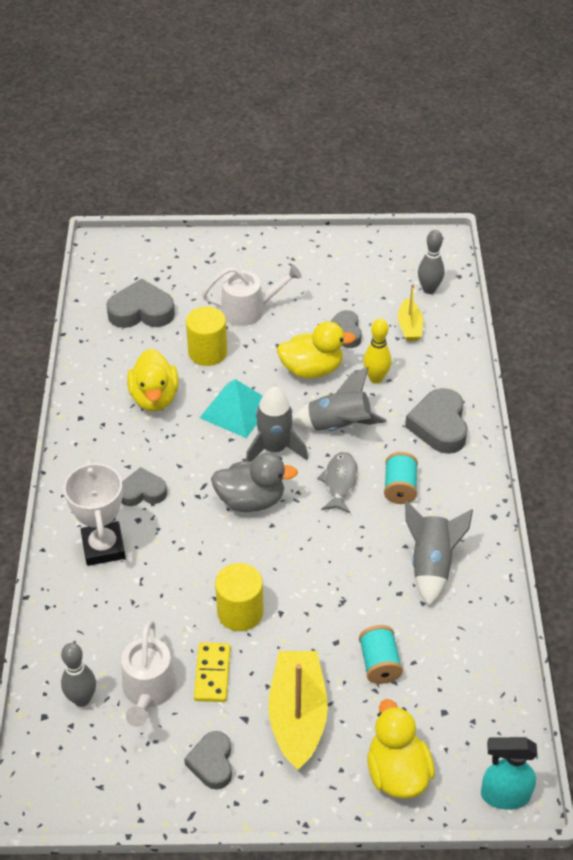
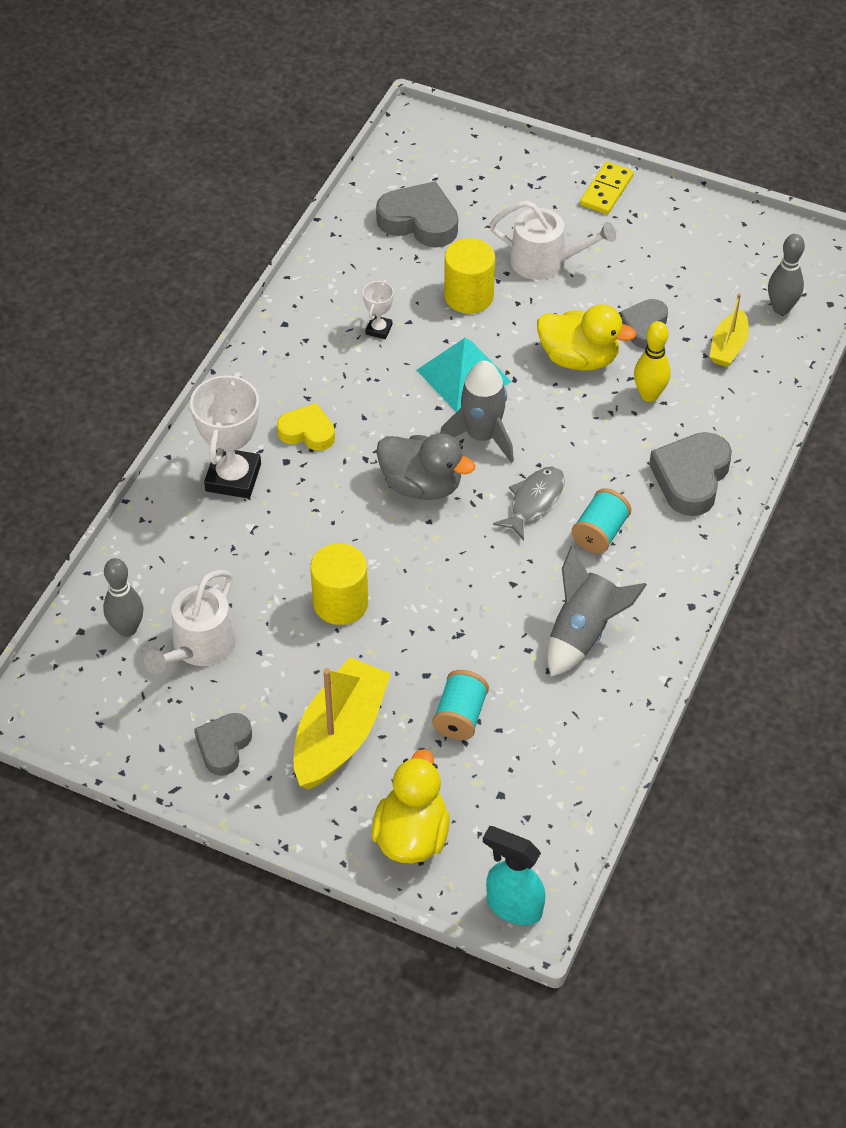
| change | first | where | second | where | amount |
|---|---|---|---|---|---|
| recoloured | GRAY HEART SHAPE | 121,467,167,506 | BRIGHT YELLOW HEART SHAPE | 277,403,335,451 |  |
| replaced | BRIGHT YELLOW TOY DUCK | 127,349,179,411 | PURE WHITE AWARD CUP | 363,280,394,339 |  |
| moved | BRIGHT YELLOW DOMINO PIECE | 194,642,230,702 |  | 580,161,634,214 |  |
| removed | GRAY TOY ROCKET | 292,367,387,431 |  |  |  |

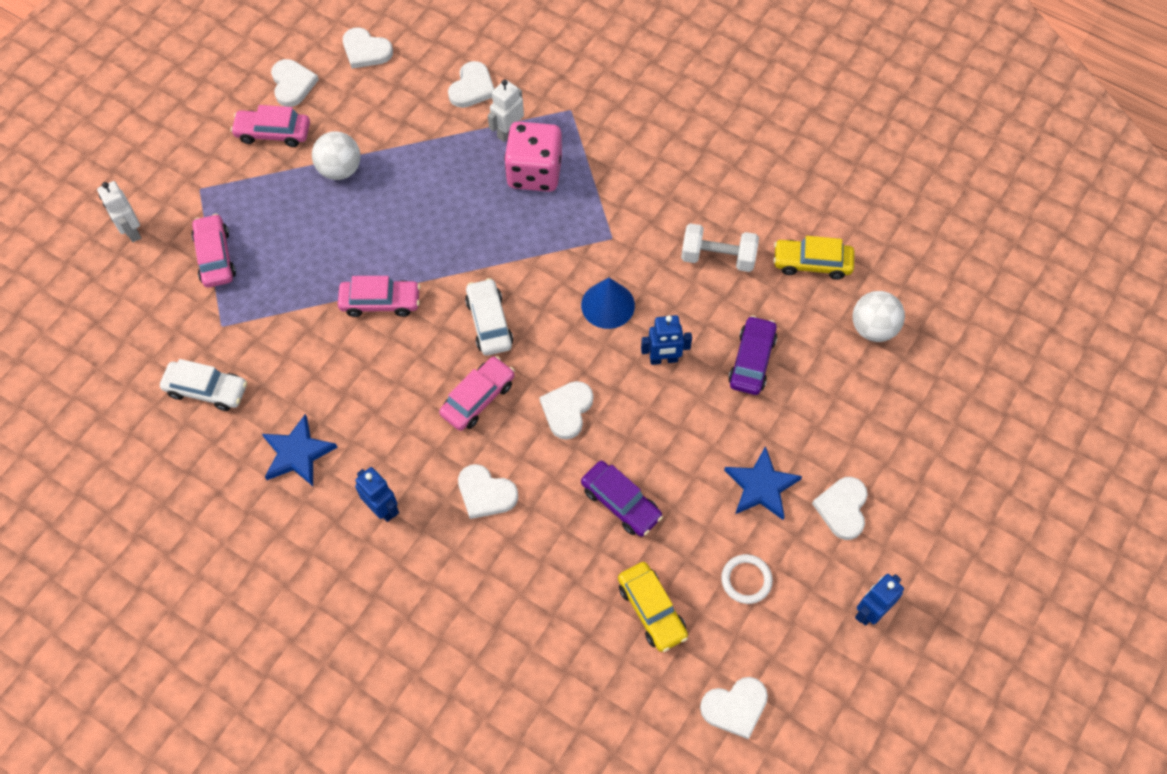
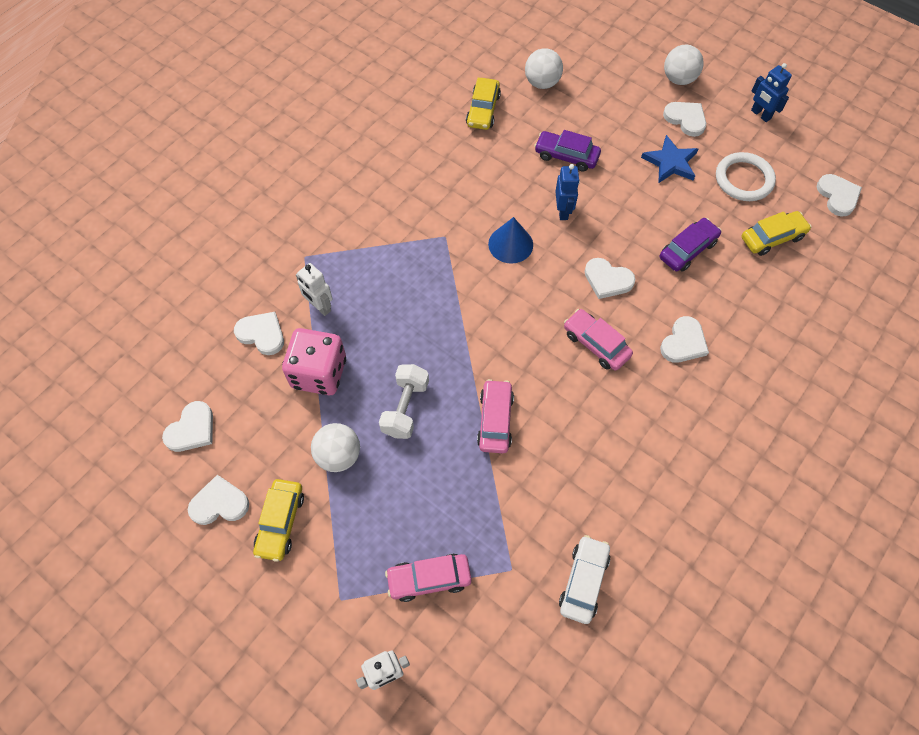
| change | first | where | second | where | amount |
|---|---|---|---|---|---|
| recoloured | ROSY CAR | 231,105,310,147 | BRIGHT YELLOW CAR | 253,479,304,562 |  |
| removed | COBALT FIVE-POINTED STAR | 262,414,338,486 |  |  |  |
| removed | COBALT ROBOT | 355,467,399,522 |  |  |  |
| removed | PURE WHITE CAR | 465,278,513,356 |  |  |  |
| moved | ROSY DICE | 504,121,562,192 |  | 282,328,346,395 |  |
| moved | PURE WHITE HAND WEIGHT | 681,223,759,272 |  | 379,364,429,439 |  |
| resized | PURE WHITE HOOP | 721,554,773,604 |  | 716,152,776,201 | x1.59 |
| turned | PURE WHITE HEART SHAPE | 812,477,868,540 |  | 663,102,706,137 | 150 degrees counterclockwise |
| added |  |  | PURE WHITE PLAY BALL | 664,45,704,85 |  |

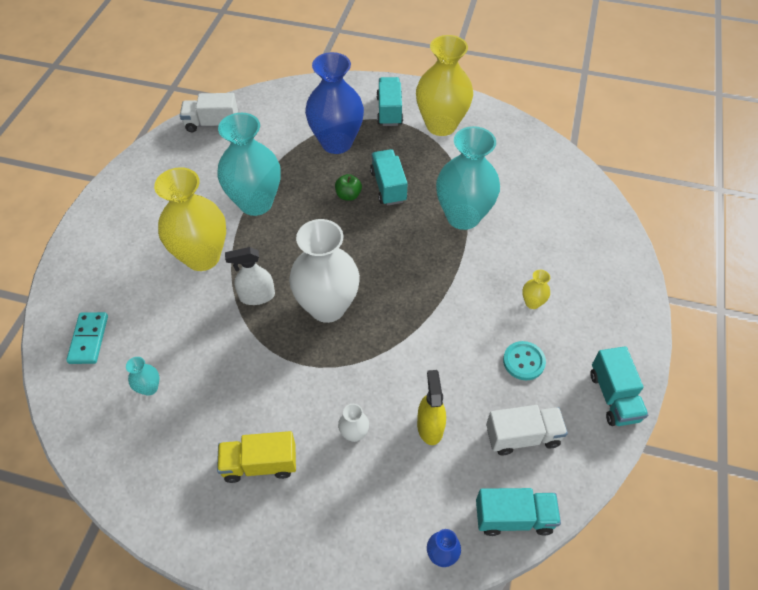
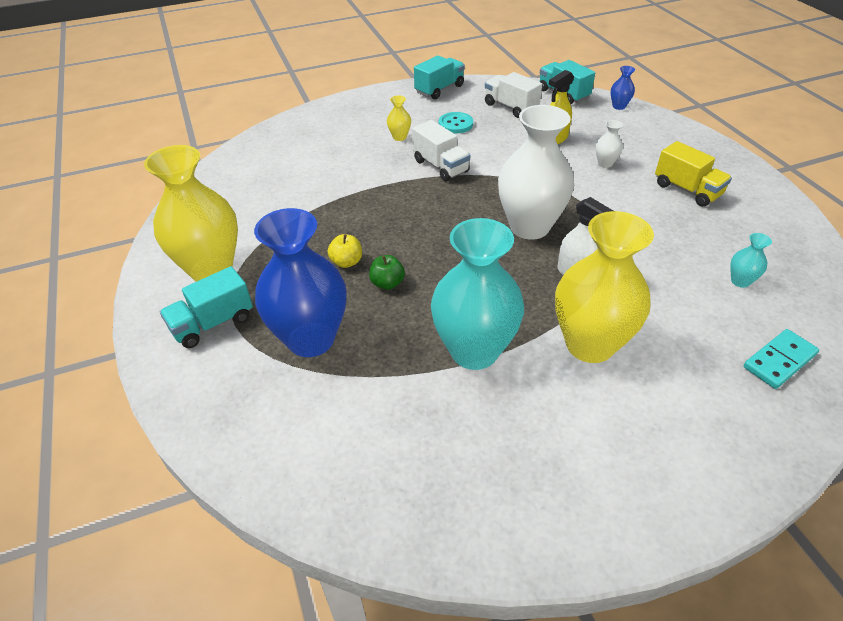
| change | first | where | second | where | amount |
|---|---|---|---|---|---|
| moved | PURE WHITE LORRY | 180,93,238,132 |  | 412,120,470,181 |  |
| replaced | TEAL LORRY | 370,149,408,206 | BRIGHT YELLOW TOY APPLE | 328,234,362,268 |  |
| removed | TEAL VASE | 436,126,500,230 |  |  |  |

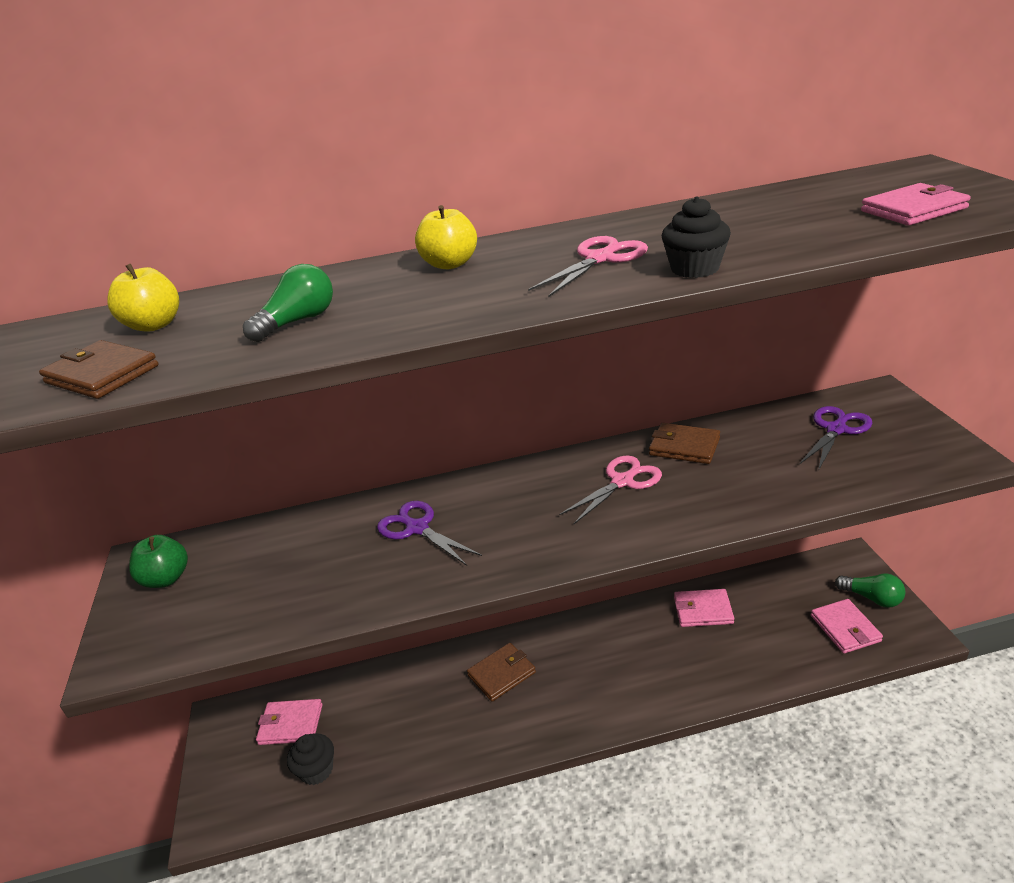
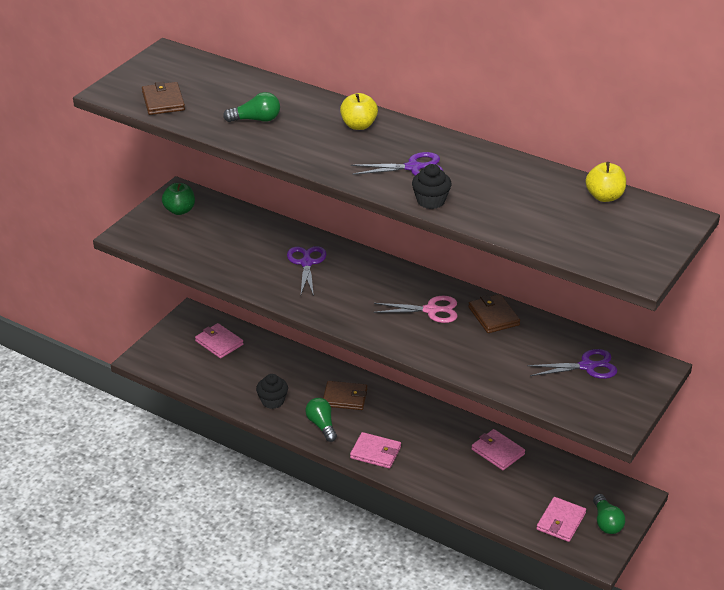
| change | first | where | second | where | amount |
|---|---|---|---|---|---|
| moved | BRIGHT YELLOW TOY APPLE | 107,263,179,332 |  | 586,162,626,202 |  |
| moved | EBONY FAIRY CAKE | 287,733,334,785 |  | 256,374,288,409 |  |
| recoloured | ROSY SCISSORS | 528,236,648,297 | ROYAL PURPLE SCISSORS | 351,152,443,175 |  |
| moved | ROSY WALLET | 861,183,971,226 |  | 350,432,401,469 |  |
| added |  |  | LEAF-GREEN LIGHT BULB | 305,398,337,442 |  |

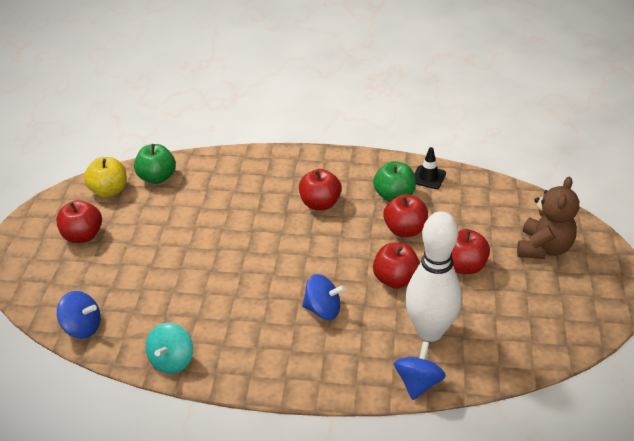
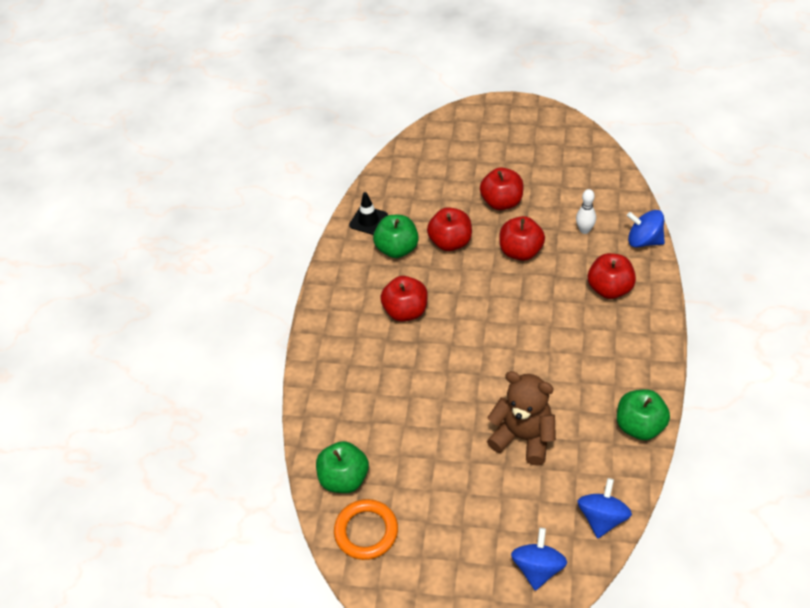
| change | first | where | second | where | amount |
|---|---|---|---|---|---|
| moved | RED TOY APPLE | 56,200,102,243 |  | 588,253,636,299 |  |
| replaced | BRIGHT YELLOW TOY APPLE | 84,157,127,198 | ORANGE HOOP | 334,499,398,560 |  |
| replaced | TEAL TOY TOP | 146,323,193,374 | LEAF-GREEN TOY APPLE | 617,389,670,440 |  |
| moved | COBALT TOY TOP | 302,274,345,320 |  | 511,528,567,591 |  |
| resized | PURE WHITE TENPIN | 405,212,462,342 |  | 576,189,596,234 | x0.41 |
| moved | DARK BROWN TEDDY BEAR | 517,177,579,259 |  | 487,371,556,466 |  |

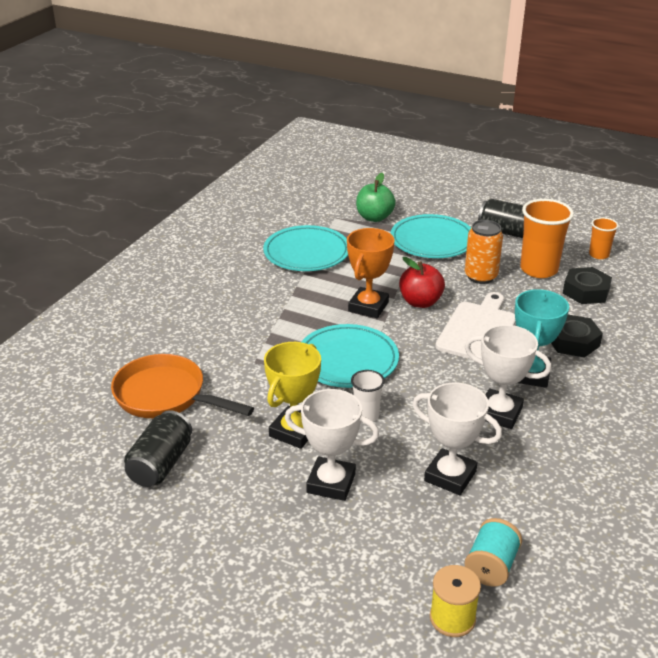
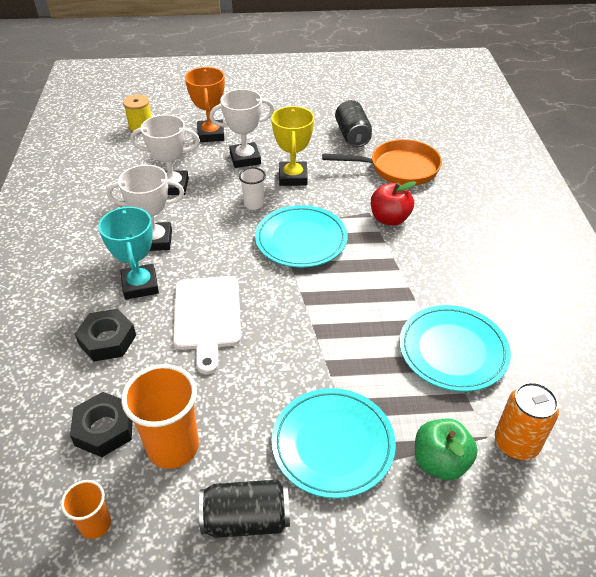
| change | first | where | second | where | amount |
|---|---|---|---|---|---|
| moved | ORANGE AWARD CUP | 347,228,394,318 |  | 185,67,225,142 |  |
| moved | RED TOY APPLE | 399,257,445,308 |  | 371,181,417,226 |  |
| moved | ORANGE CAN | 465,220,503,284 |  | 495,382,559,460 |  |
| removed | TEAL REEL OF THREAD | 465,518,522,586 |  |  |  |

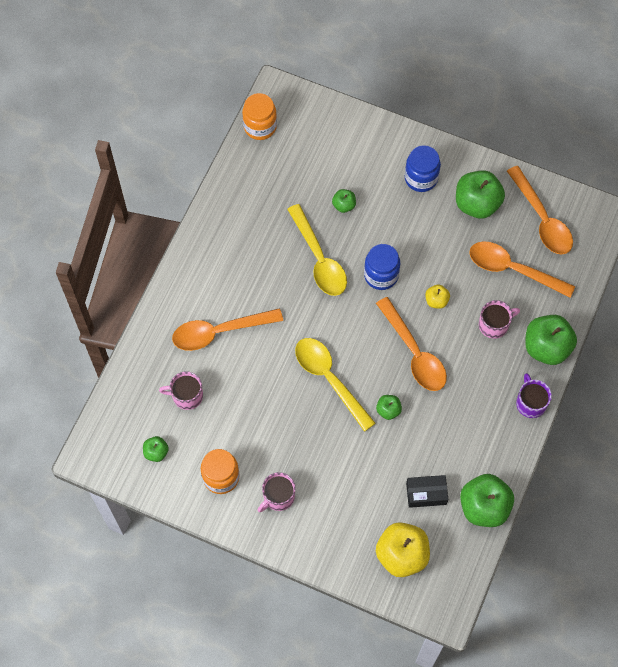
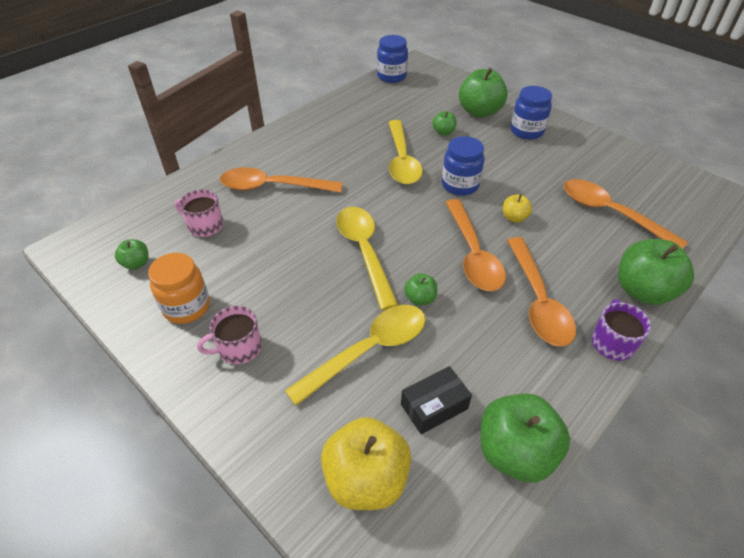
| change | first | where | second | where | amount |
|---|---|---|---|---|---|
| recoloured | ORANGE JAR | 242,93,277,140 | COBALT JAR | 377,35,408,83 |  |
| turned | EBONY PARCEL | 406,475,448,508 |  | 401,366,472,434 | 45 degrees counterclockwise |
| moved | LEAF-GREEN TOY APPLE | 456,170,505,219 |  | 459,68,508,118 |  |
| removed | ROSY MUG | 479,300,520,339 |  |  |  |
| moved | ORANGE TEASPOON | 507,166,573,254 |  | 507,237,576,347 |  |
| added |  |  | BRIGHT YELLOW TEASPOON | 284,305,425,406 |  |

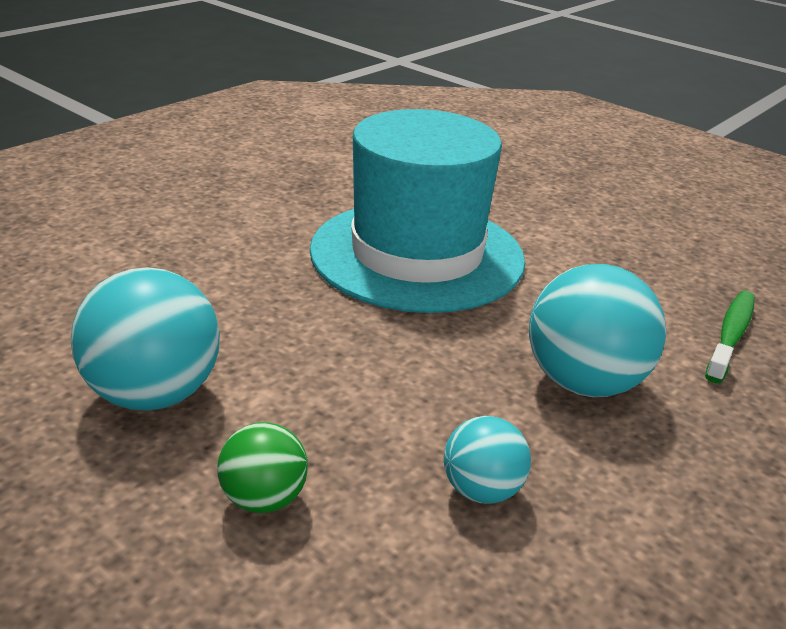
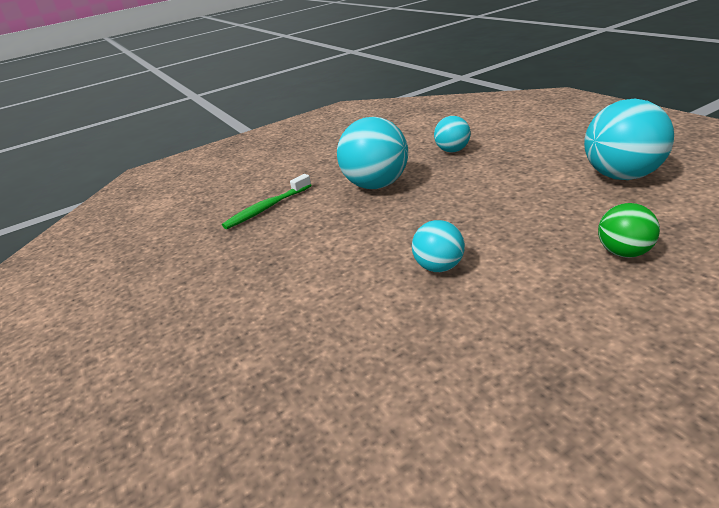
| change | first | where | second | where | amount |
|---|---|---|---|---|---|
| moved | LEAF-GREEN PLAY BALL | 217,422,308,513 |  | 598,203,660,258 |  |
| replaced | TEAL TALL HAT | 310,109,525,313 | TEAL PLAY BALL | 412,220,465,272 |  |

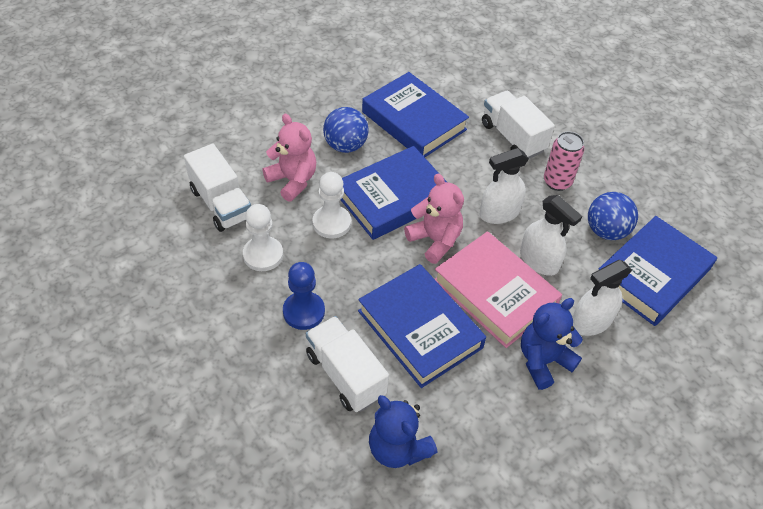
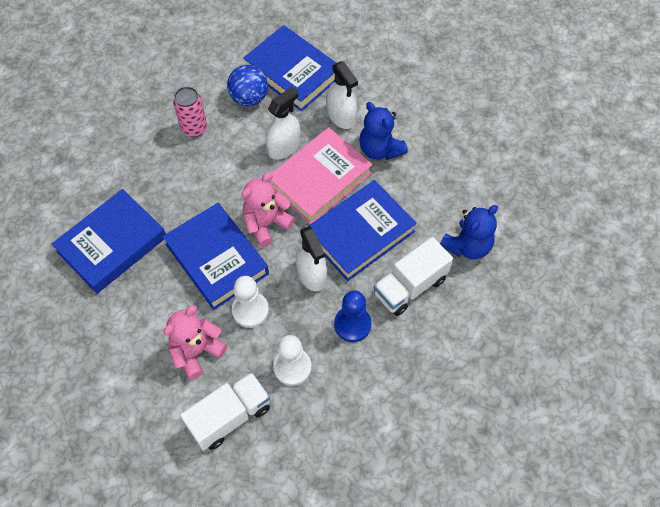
| change | first | where | second | where | amount |
|---|---|---|---|---|---|
| removed | COBALT PLAY BALL | 323,107,369,153 |  |  |  |
| moved | PURE WHITE SPRAYER | 480,148,529,224 |  | 296,226,327,291 |  |
| removed | PURE WHITE LORRY | 482,91,555,159 |  |  |  |

